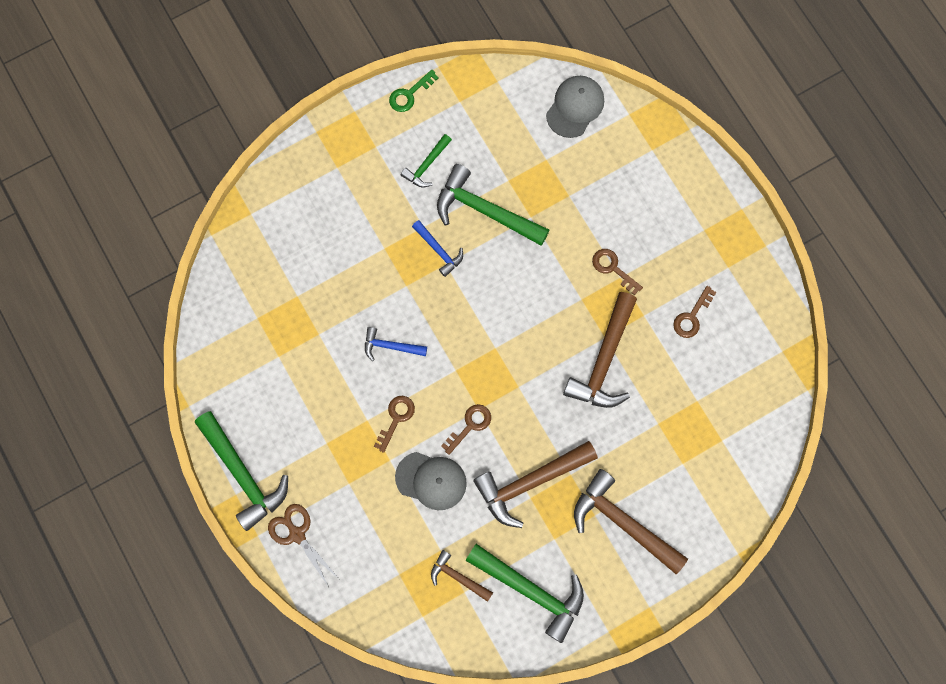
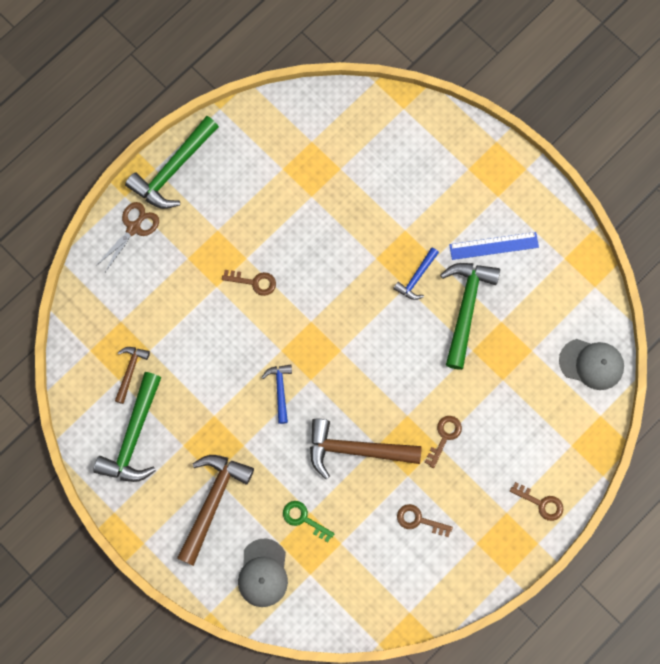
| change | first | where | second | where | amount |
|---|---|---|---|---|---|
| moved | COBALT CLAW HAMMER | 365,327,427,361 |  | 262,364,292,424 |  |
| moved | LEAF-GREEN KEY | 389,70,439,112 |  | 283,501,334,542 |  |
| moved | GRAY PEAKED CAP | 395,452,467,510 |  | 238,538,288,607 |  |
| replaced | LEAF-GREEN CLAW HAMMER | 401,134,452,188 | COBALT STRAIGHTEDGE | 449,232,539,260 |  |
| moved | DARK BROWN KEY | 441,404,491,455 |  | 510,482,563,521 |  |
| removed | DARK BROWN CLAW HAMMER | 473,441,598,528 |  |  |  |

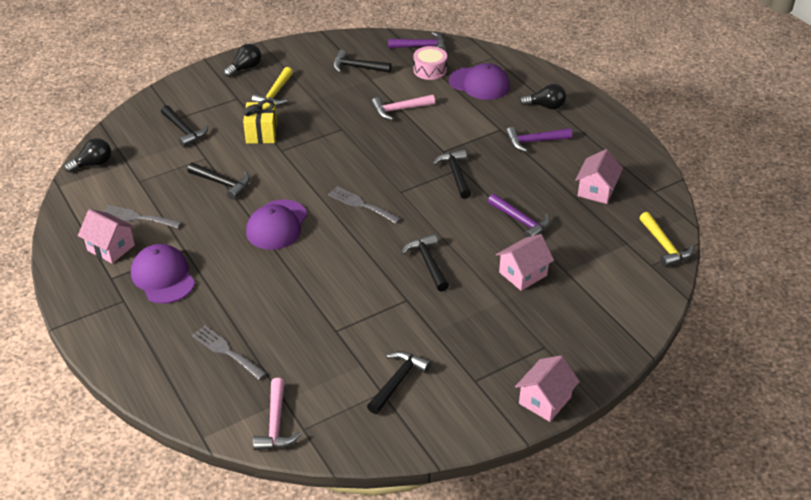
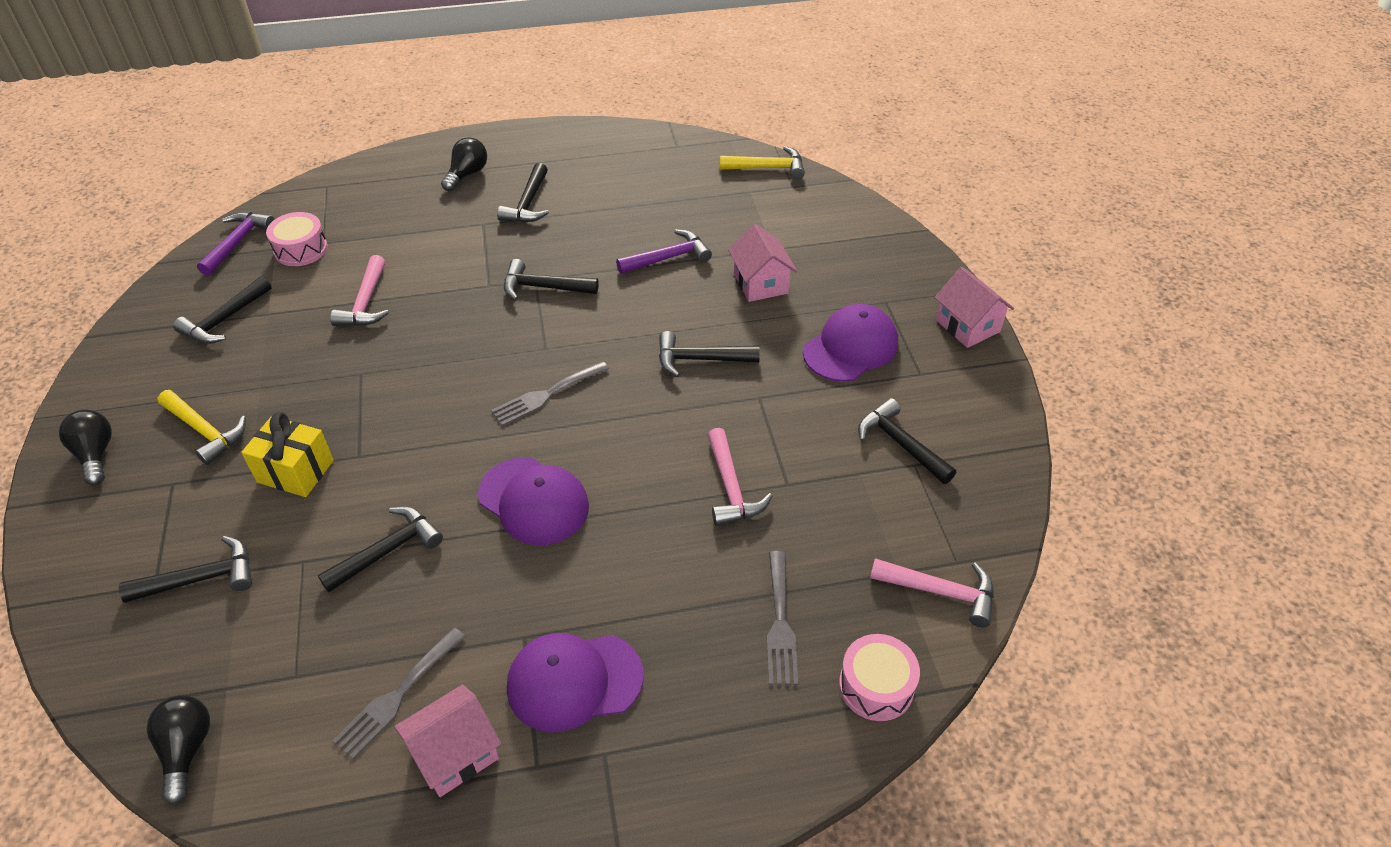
| change | first | where | second | where | amount |
|---|---|---|---|---|---|
| turned | GRAY FORK | 192,325,267,380 |  | 767,551,798,685 | 60 degrees counterclockwise |
| moved | ROYAL PURPLE PEAKED CAP | 449,63,510,100 |  | 803,304,898,382 |  |
| recoloured | ROYAL PURPLE CLAW HAMMER | 506,127,572,152 | EBONY CLAW HAMMER | 497,163,549,223 |  |
| removed | ROSY HOUSE | 575,149,623,204 |  |  |  |
| added |  |  | ROSY CLAW HAMMER | 707,428,772,526 |  |
| added |  |  | ROSY DRUM | 839,634,920,721 |  |

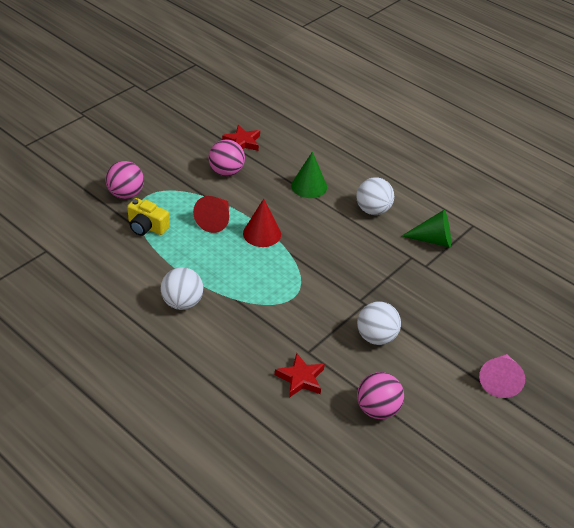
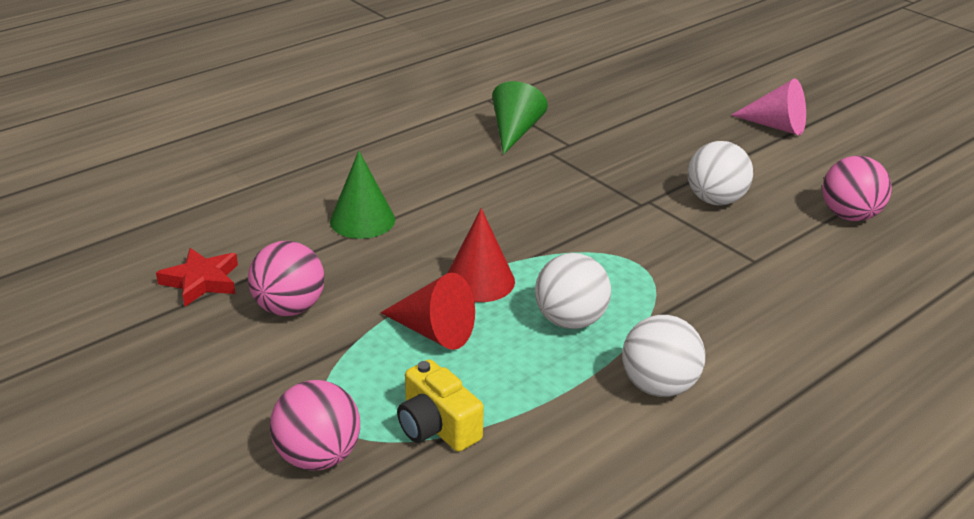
| change | first | where | second | where | amount |
|---|---|---|---|---|---|
| turned | BRIGHT YELLOW PHOTO CAMERA | 127,198,170,236 |  | 397,359,484,452 | 105 degrees clockwise |
| removed | RED FIVE-POINTED STAR | 275,353,325,398 |  |  |  |
| moved | PURE WHITE PLAY BALL | 356,177,394,215 |  | 535,253,611,329 |  |

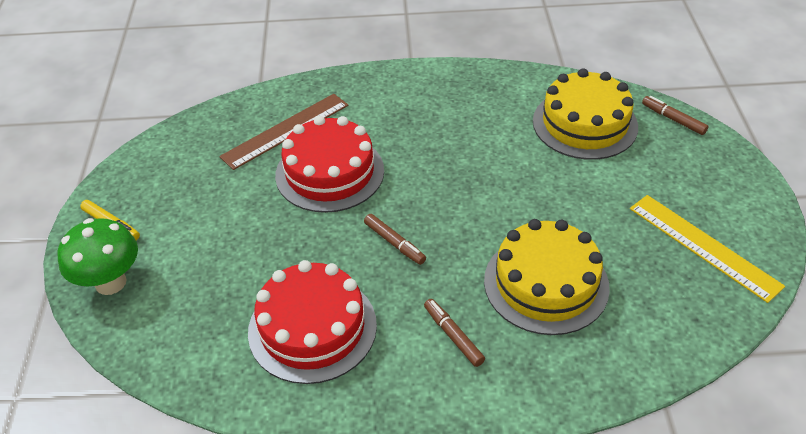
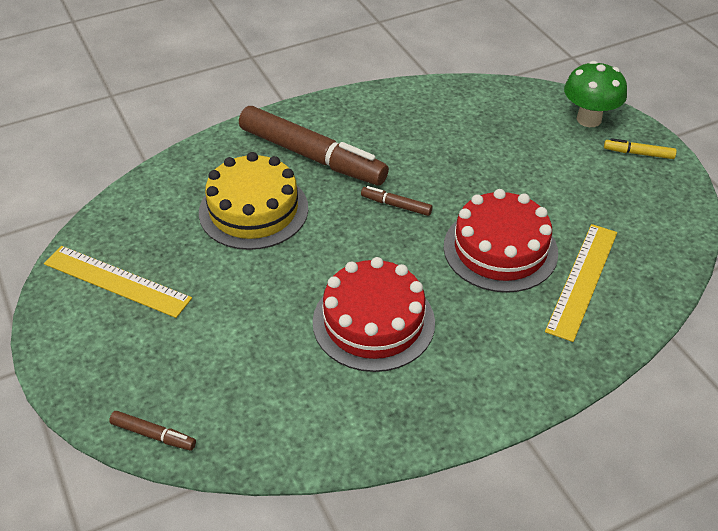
| change | first | where | second | where | amount |
|---|---|---|---|---|---|
| recoloured | DARK BROWN STRAIGHTEDGE | 219,94,348,170 | BRIGHT YELLOW STRAIGHTEDGE | 545,224,617,342 |  |
| moved | RED CAKE | 248,260,377,384 |  | 313,257,435,372 |  |
| resized | DARK BROWN MARKER | 424,299,485,367 |  | 239,106,389,185 | x2.40 |
| removed | BRIGHT YELLOW CAKE | 533,68,638,160 |  |  |  |

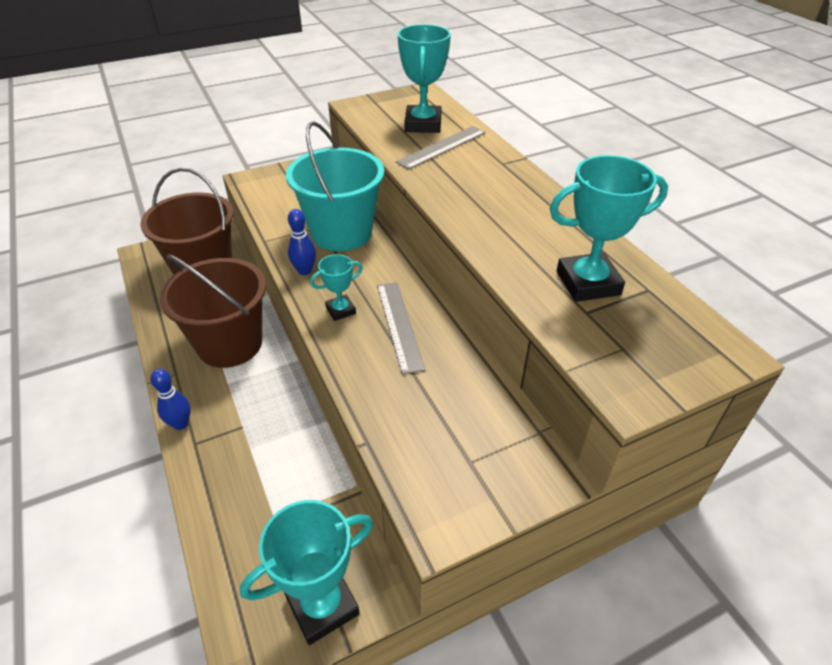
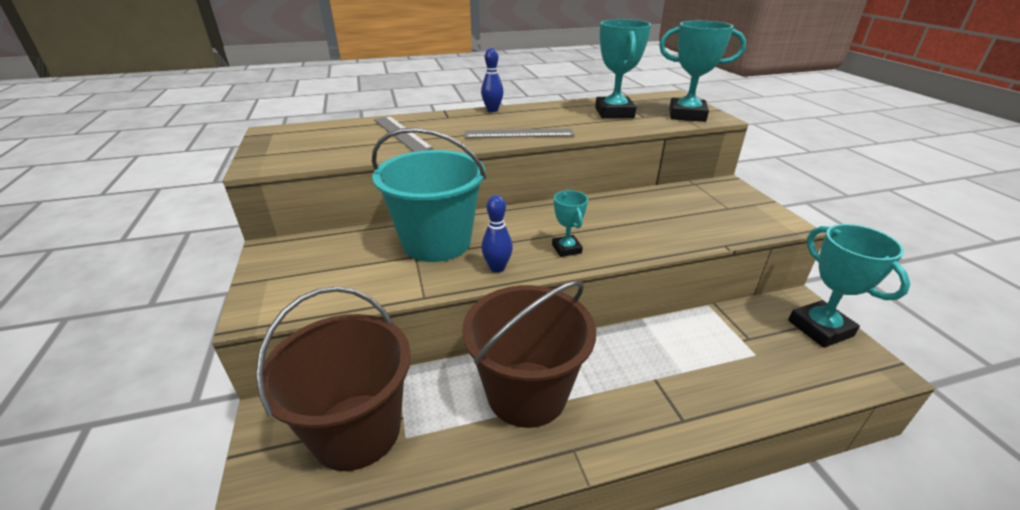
| change | first | where | second | where | amount |
|---|---|---|---|---|---|
| moved | COBALT TENPIN | 150,369,191,430 |  | 481,48,504,112 |  |
| moved | GRAY STRAIGHTEDGE | 377,282,425,375 |  | 465,129,575,138 |  |
| moved | TEAL AWARD CUP | 398,24,451,133 |  | 659,21,746,122 |  |

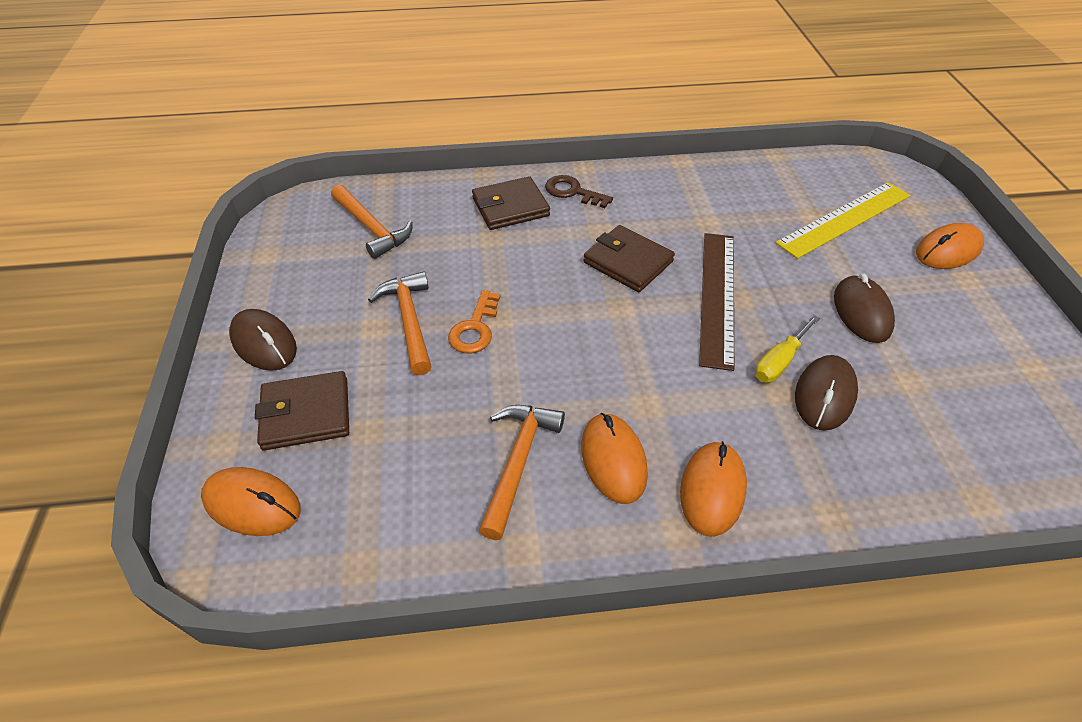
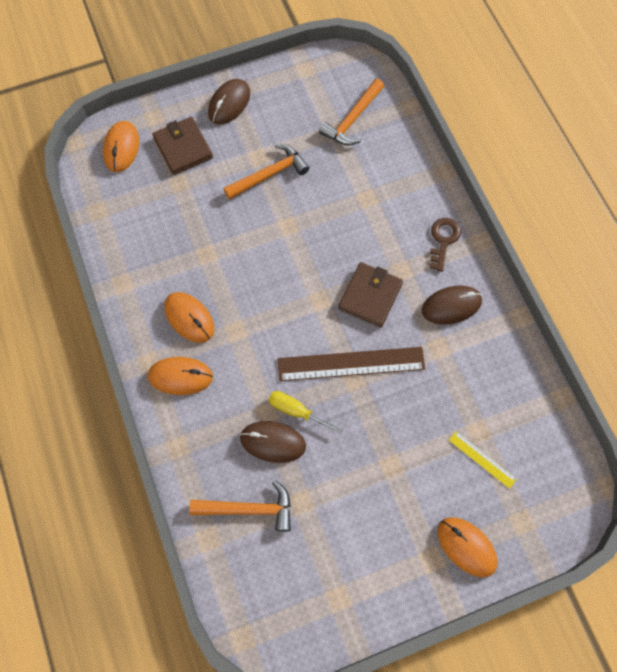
| change | first | where | second | where | amount |
|---|---|---|---|---|---|
| removed | ORANGE KEY | 448,290,500,353 |  |  |  |
| removed | DARK BROWN WALLET | 472,176,550,230 |  |  |  |
| moved | ORANGE CLAW HAMMER | 479,405,565,540 |  | 190,480,291,532 |  |
| turned | ORANGE COMPUTER MOUSE | 581,413,648,504 |  | 164,292,214,343 | 75 degrees clockwise |
| resized | BRIGHT YELLOW STRAIGHTEDGE | 775,182,910,259 |  | 449,431,517,489 | x0.49 |
| moved | DARK BROWN COMPUTER MOUSE | 834,273,895,343 |  | 422,285,482,325 |  |

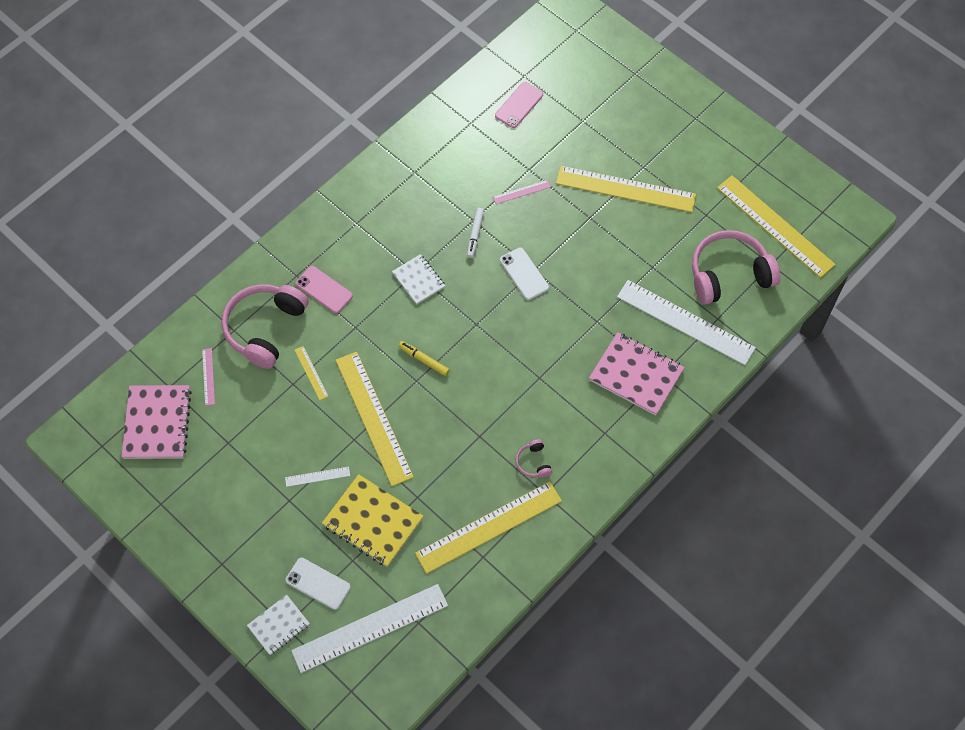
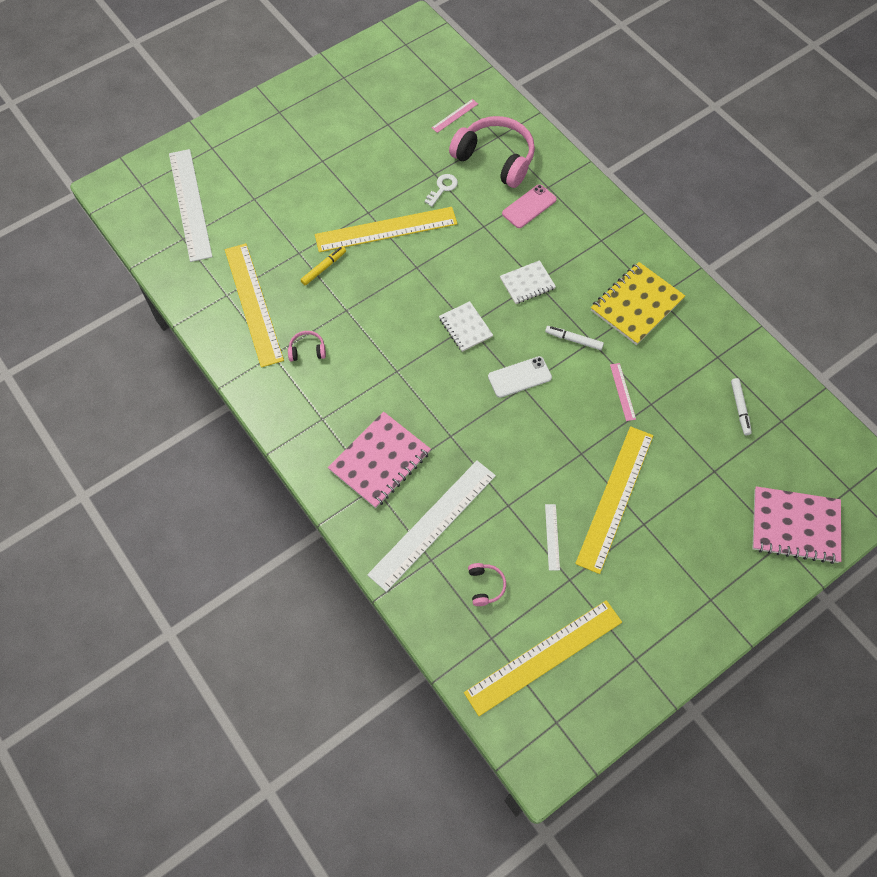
| change | first | where | second | where | amount |
|---|---|---|---|---|---|
| moved | ROSY EXERCISE BOOK | 121,385,192,459 |  | 752,486,841,564 |  |
| turned | ROSY STRAIGHTEDGE | 202,348,215,406 |  | 432,99,478,133 | 45 degrees counterclockwise |
| moved | PURE WHITE EXERCISE BOOK | 247,595,310,655 |  | 439,301,493,352 |  |
| moved | PURE WHITE STRAIGHTEDGE | 285,467,350,487 |  | 545,504,560,570 |  |
| removed | PURE WHITE MOBILE PHONE | 285,558,351,610 |  |  |  |
| replaced | BRIGHT YELLOW STRAIGHTEDGE | 295,346,328,400 | PURE WHITE KEY | 425,174,458,207 |  |
| moved | BRIGHT YELLOW EXERCISE BOOK | 322,474,423,567 |  | 591,262,685,345 |  |
| moved | BRIGHT YELLOW MARKER | 398,341,449,376 |  | 300,246,346,285 |  |
| replaced | ROSY MOBILE PHONE | 495,82,543,128 | PURE WHITE MARKER | 731,378,752,435 |  |
| resized | ROSY OVER-EAR HEADPHONES | 692,230,780,304 |  | 468,563,506,606 | x0.43 |

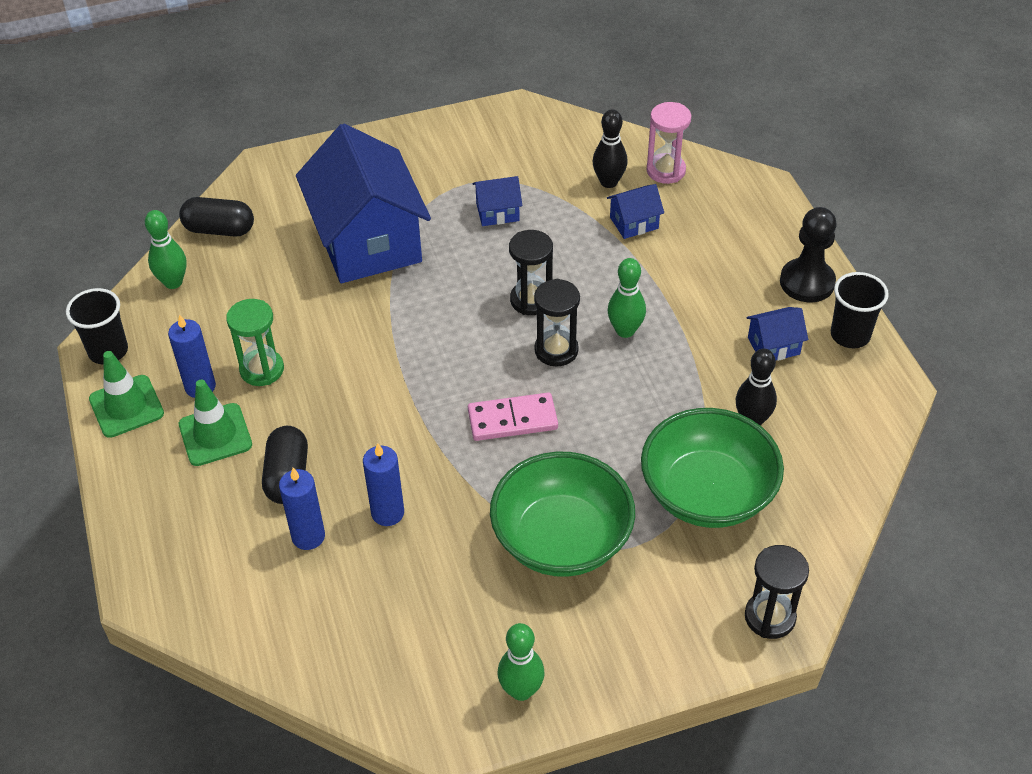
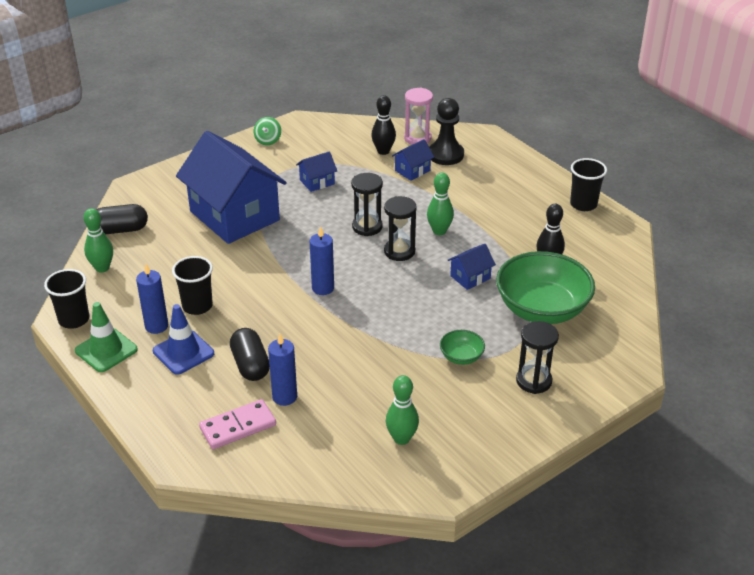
| change | first | where | second | where | amount |
|---|---|---|---|---|---|
| recoloured | LEAF-GREEN SAFETY CONE | 179,380,252,466 | COBALT SAFETY CONE | 153,304,214,375 |  |
| replaced | LEAF-GREEN HOURGLASS | 226,299,284,386 | EBONY BEAKER | 172,256,213,315 |  |
| moved | COBALT PILLAR CANDLE | 363,443,404,526 |  | 310,226,334,295 |  |
| moved | ROSY DOMINO PIECE | 468,392,558,441 |  | 199,399,276,449 |  |
| resized | LEAF-GREEN BOWL | 490,452,635,577 |  | 440,330,485,365 | x0.44 |
| moved | LEAF-GREEN TENPIN | 498,623,545,701 |  | 386,375,419,445 |  |
| moved | EBONY HOURGLASS | 745,545,809,639 |  | 516,321,559,394 |  |
| moved | COBALT HOUSE | 746,307,808,361 |  | 448,244,496,290 |  |
| moved | EBONY GAME PAWN | 780,207,837,302 |  | 429,98,464,165 |  |
| added |  |  | LEAF-GREEN TOY TOP | 254,117,281,145 |  |

